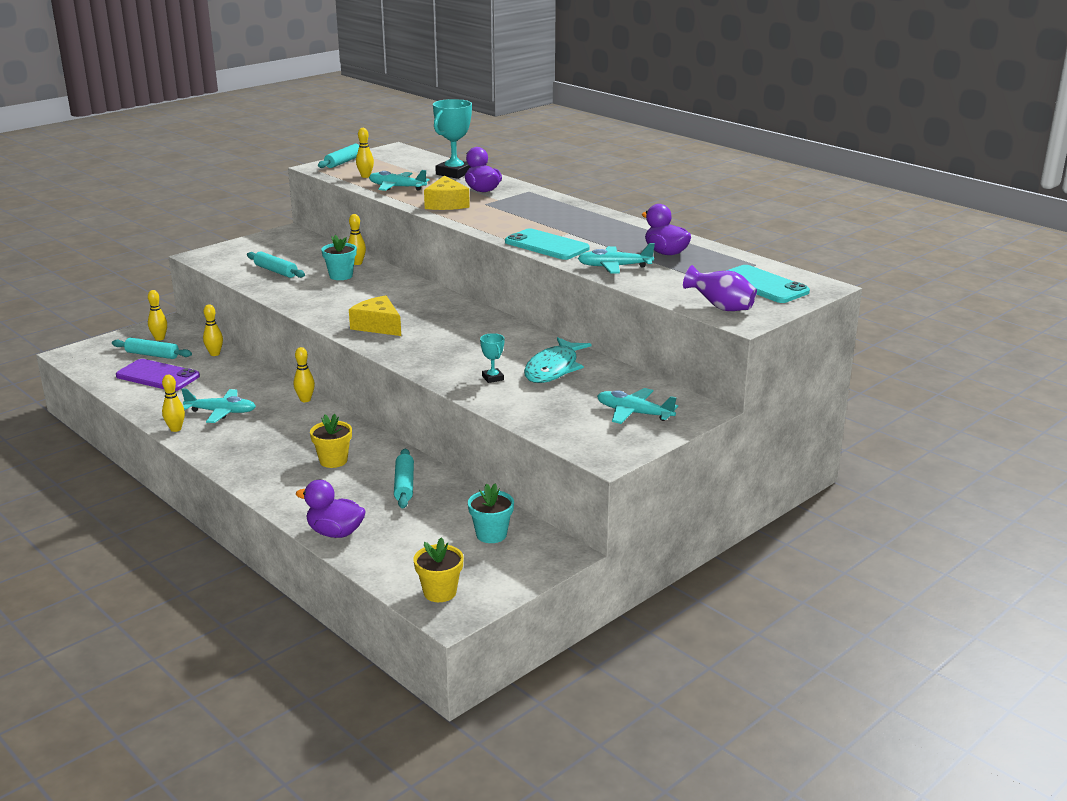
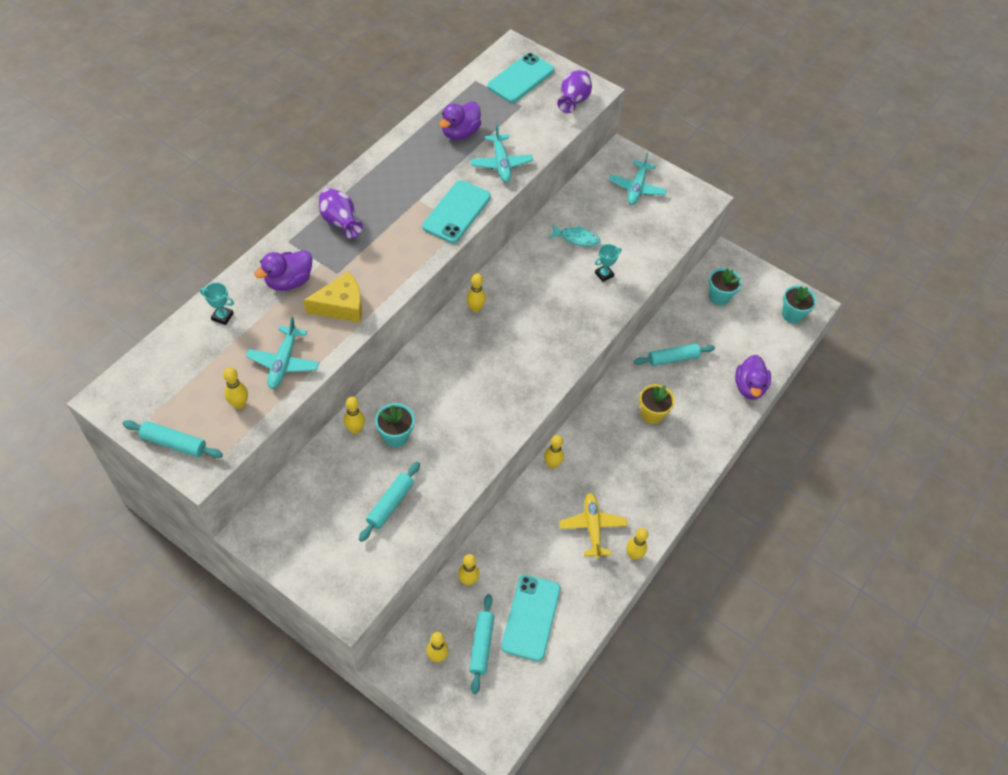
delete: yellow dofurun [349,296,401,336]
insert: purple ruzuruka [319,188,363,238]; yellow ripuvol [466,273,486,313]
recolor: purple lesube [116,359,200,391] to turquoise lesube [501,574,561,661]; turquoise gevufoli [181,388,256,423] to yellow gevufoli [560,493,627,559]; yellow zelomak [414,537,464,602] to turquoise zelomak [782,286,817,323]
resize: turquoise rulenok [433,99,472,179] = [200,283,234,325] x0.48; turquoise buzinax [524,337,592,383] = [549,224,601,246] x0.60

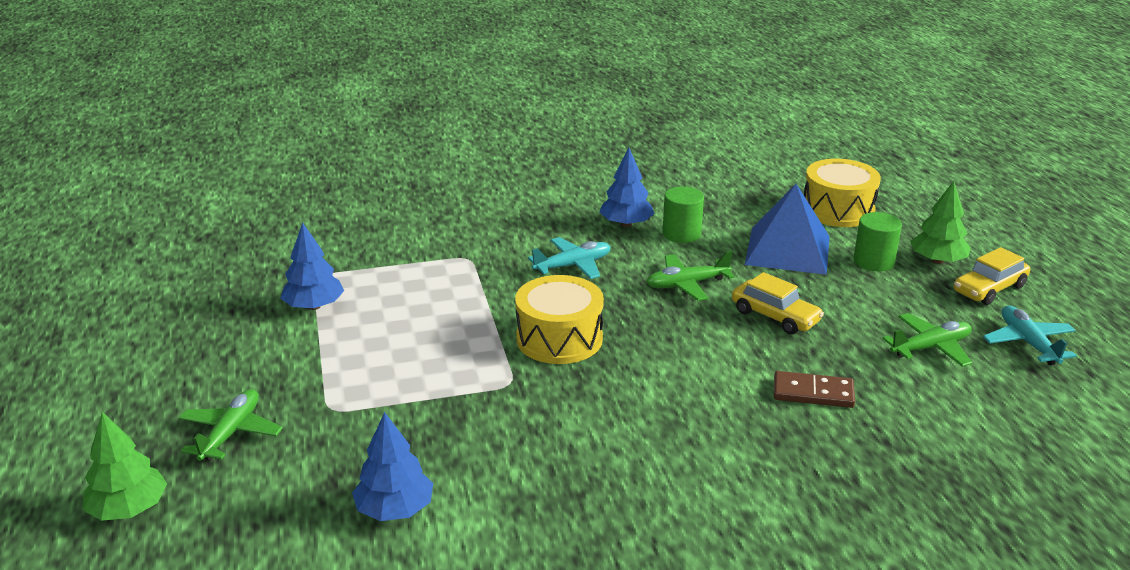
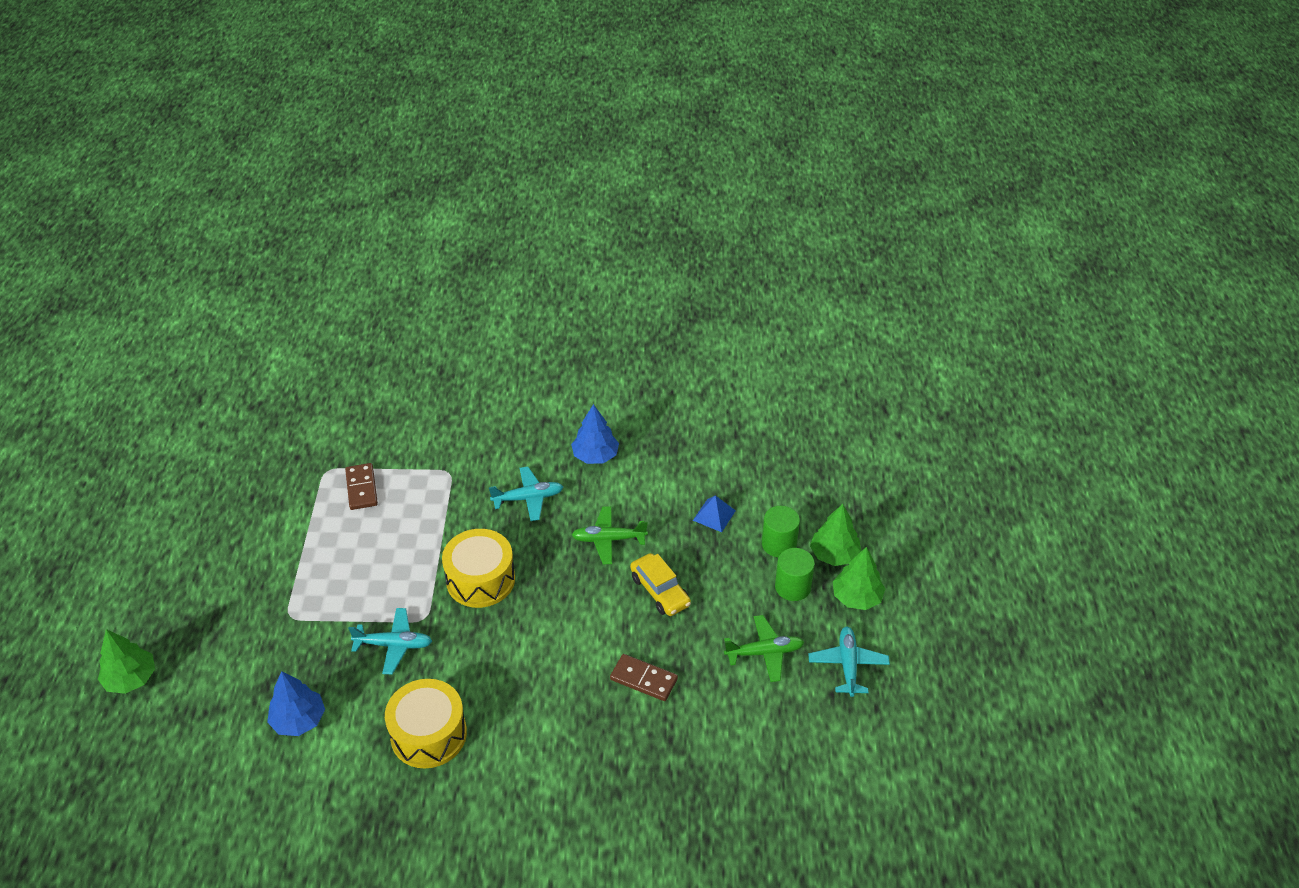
delete: green gevufoli [179,389,283,461]; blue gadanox [280,222,344,310]
insert: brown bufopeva [345,463,378,510]; turquoise gevufoli [348,608,432,674]
move: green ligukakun [663,186,704,243] to [775,548,815,601]; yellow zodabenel [804,159,881,227] to [385,679,467,768]
replace: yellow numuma [954,247,1030,305] to green gadanox [833,547,885,610]
resize: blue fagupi [745,184,830,275] = [693,495,736,532] x0.47

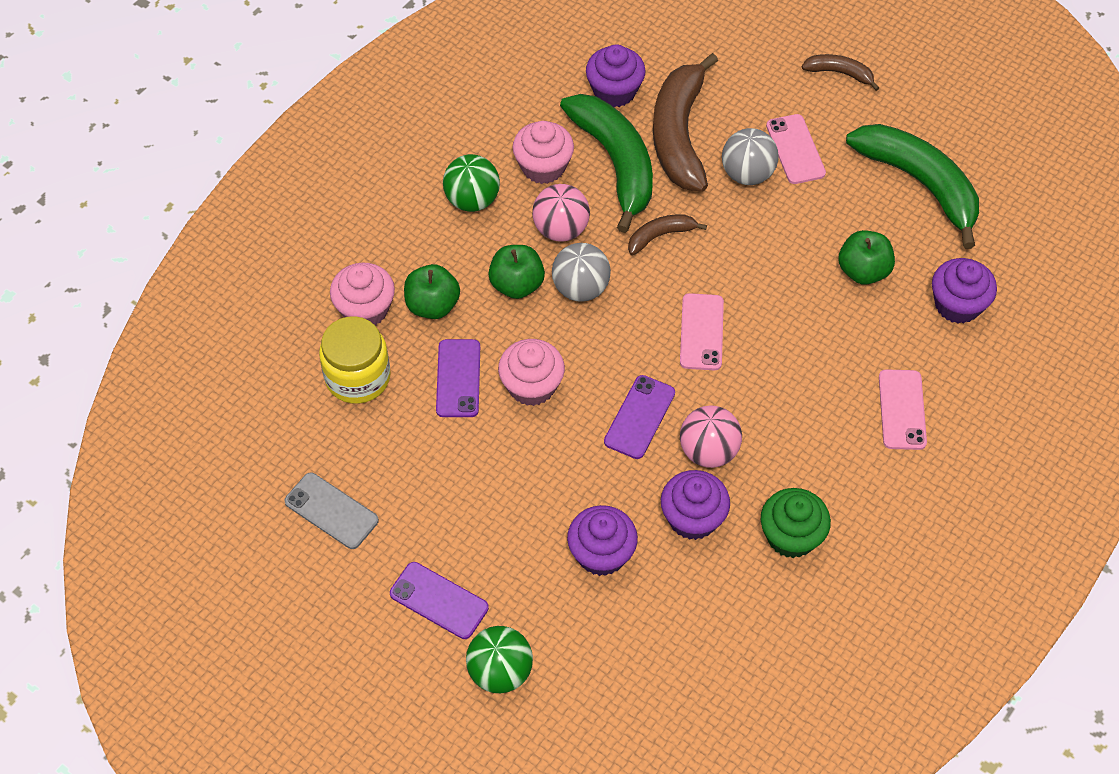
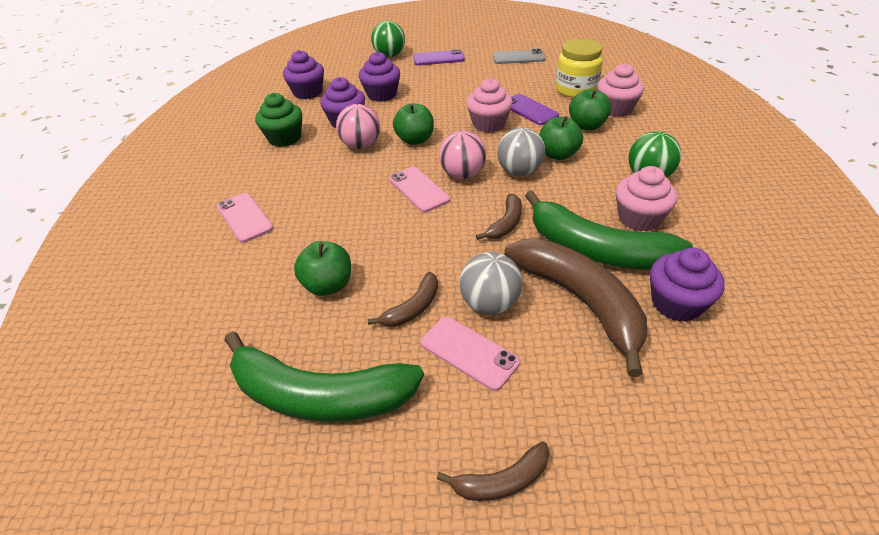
insert: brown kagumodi [368,272,438,327]
move: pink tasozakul [532,184,590,242] to [439,130,486,179]; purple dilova [932,258,997,324] to [283,50,324,99]
replace: purple lesube [604,375,675,459] to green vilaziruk [393,103,434,145]

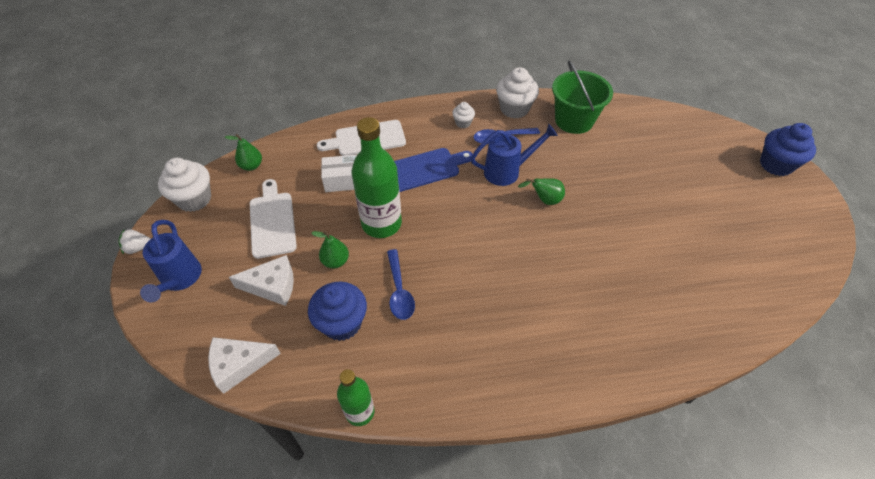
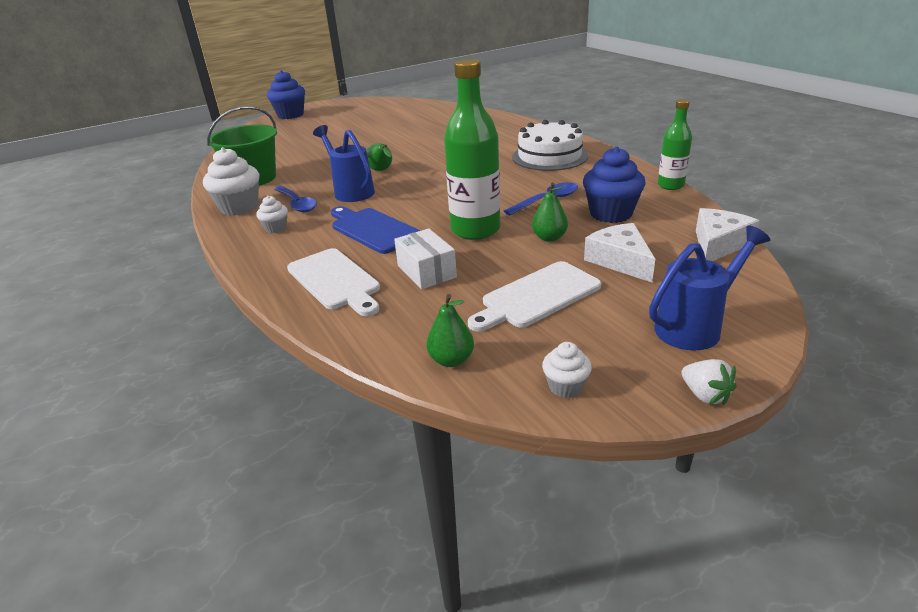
insert: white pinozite [512,120,588,171]
rotate: white dofurun [208,337,281,394] = [696,208,760,261] 105 degrees counterclockwise
resize: white dilova [158,158,211,212] = [542,342,592,398] x0.53

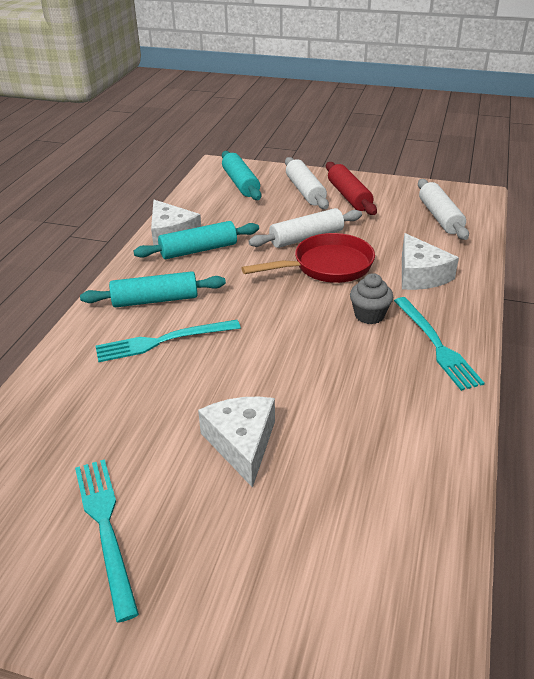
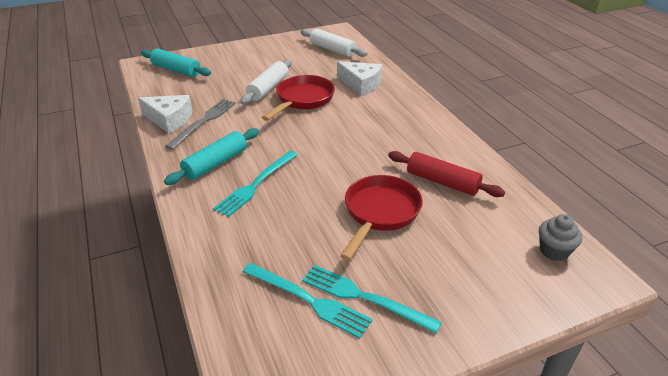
delete: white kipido [285,157,329,209]
move: red kipido [326,162,377,215] to [388,151,505,197]; grey dilova [350,273,393,324] to [539,214,582,261]; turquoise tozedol [394,297,485,391] to [243,263,373,338]
replace: turquoise kipido [133,221,259,259] to grey tozedol [165,99,236,150]; white dofurun [198,397,275,488] to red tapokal [340,175,423,261]

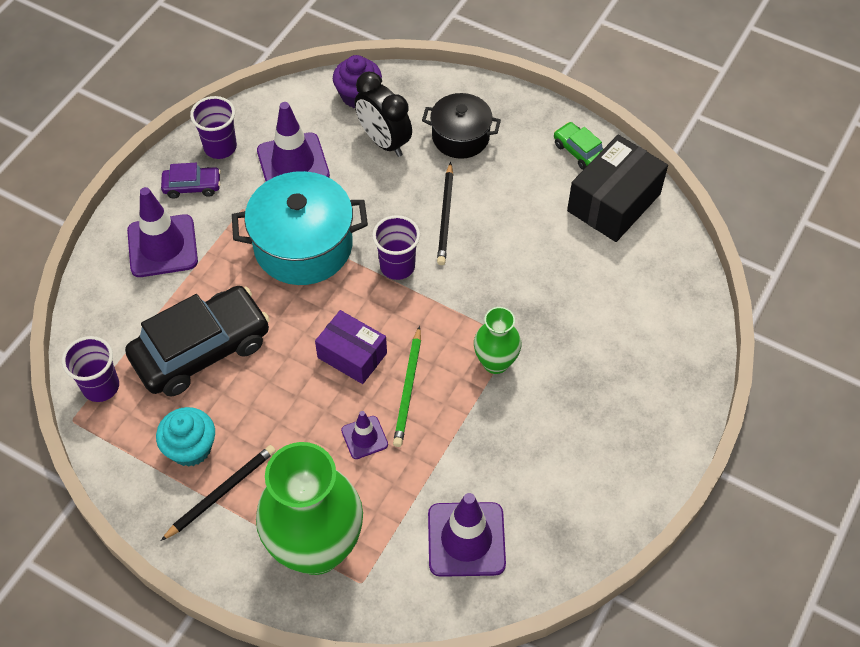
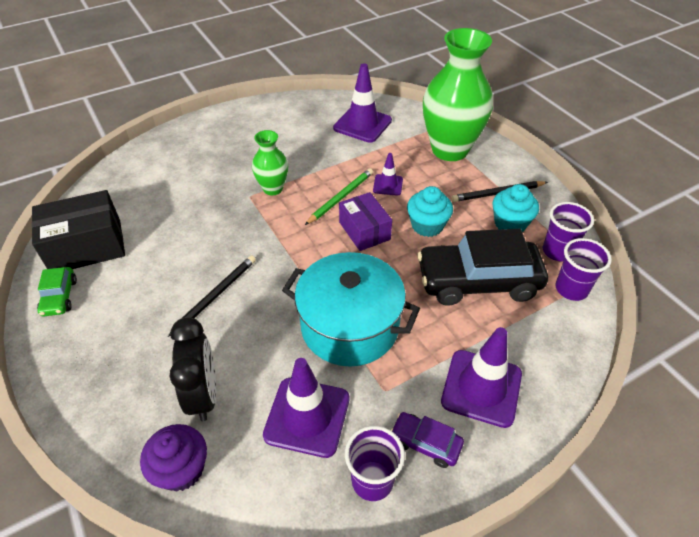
delete: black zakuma [422,93,501,159]
insert: turquoise dilova [407,186,453,237]
move: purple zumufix [372,215,420,280] to [543,202,594,262]

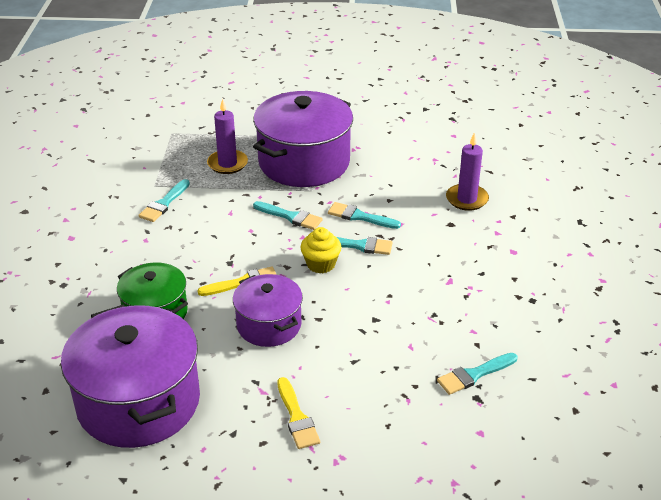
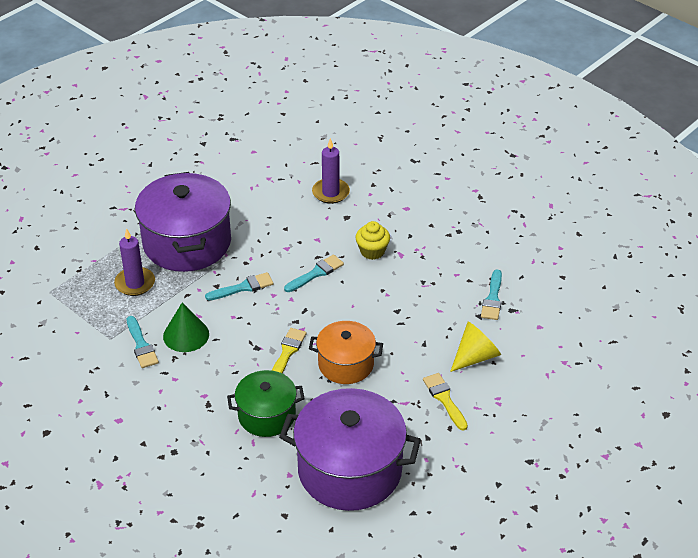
delete: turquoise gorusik [328,202,401,229]
insert: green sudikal [163,303,209,352]; yellow sudikal [450,322,501,372]
move: yellow dilova [300,227,341,273] to [356,221,390,260]
recolor: purple zakuma [233,274,303,347] to orange zakuma [309,321,383,384]
rotate: yellow gorusik [277,377,320,449] = [423,373,468,431] 135 degrees counterclockwise

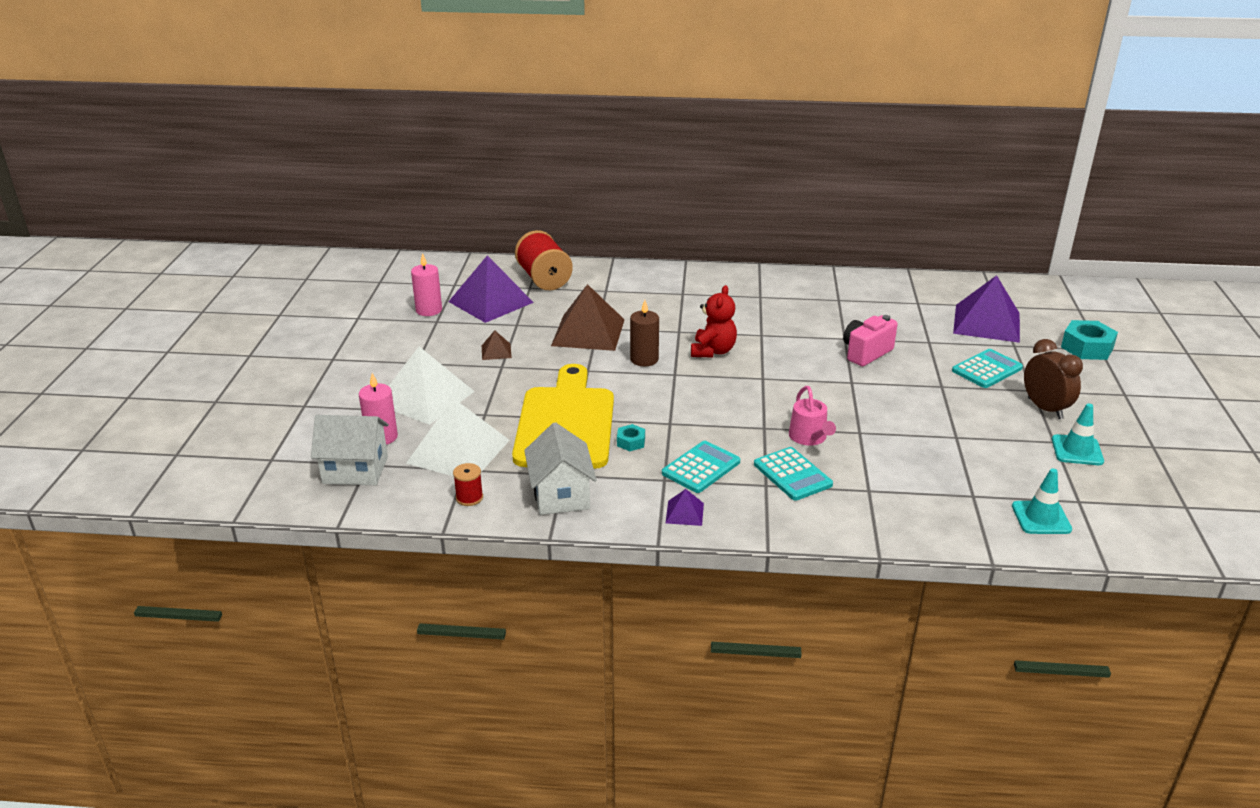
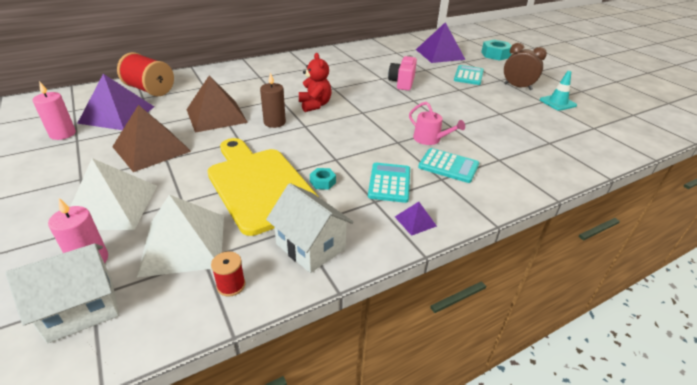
delete: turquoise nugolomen [1012,468,1072,534]
resize: brown fagupi [482,331,512,360] = [112,105,191,172] x2.26

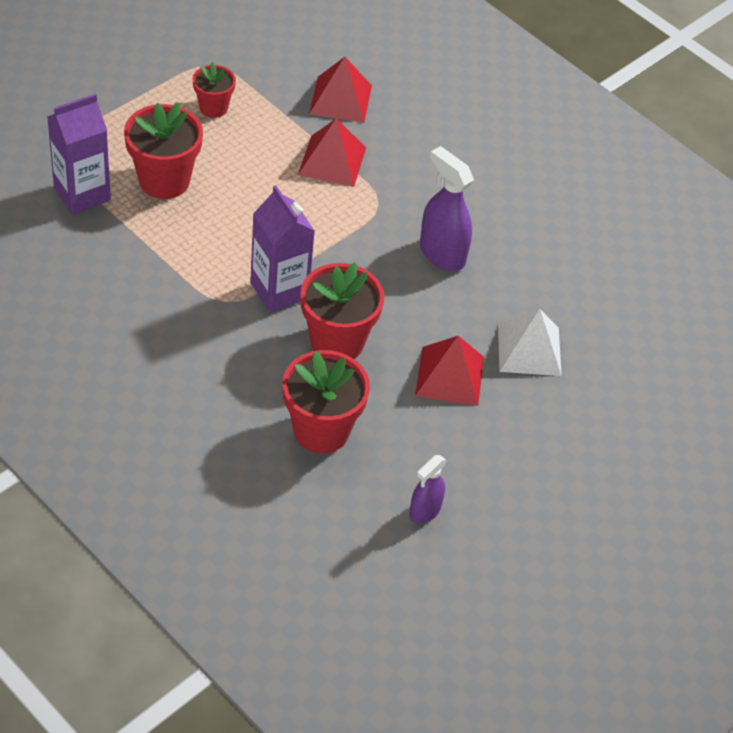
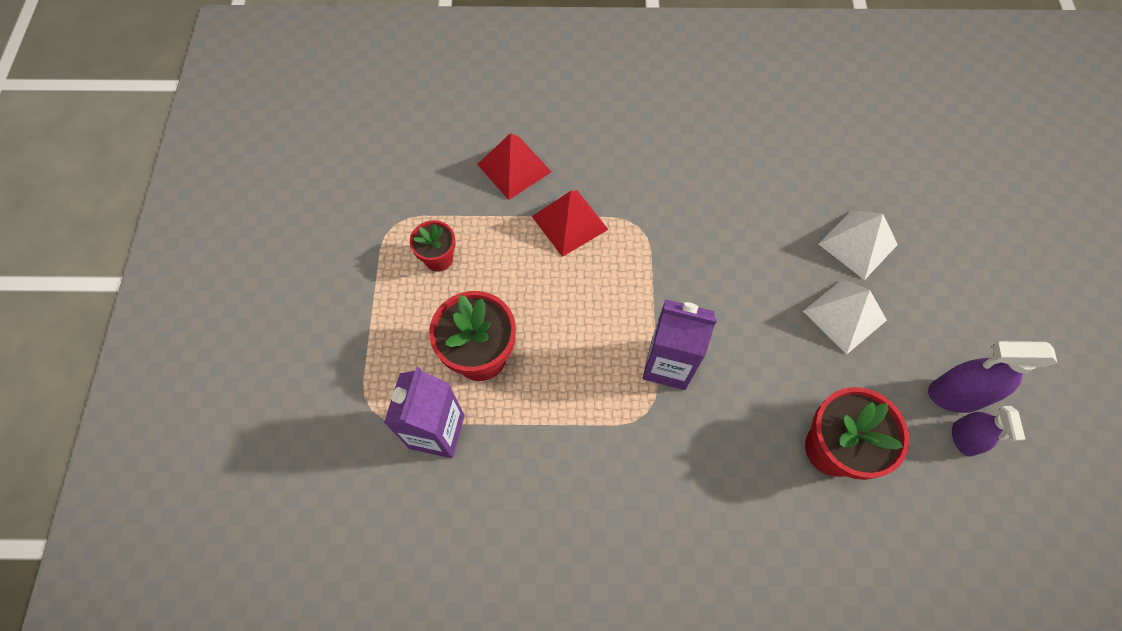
delete: red zelomak [300,262,384,359]
move: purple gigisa [420,146,474,271] to [928,341,1057,413]
recolor: red fagupi [415,336,484,406] to white fagupi [803,279,887,355]

